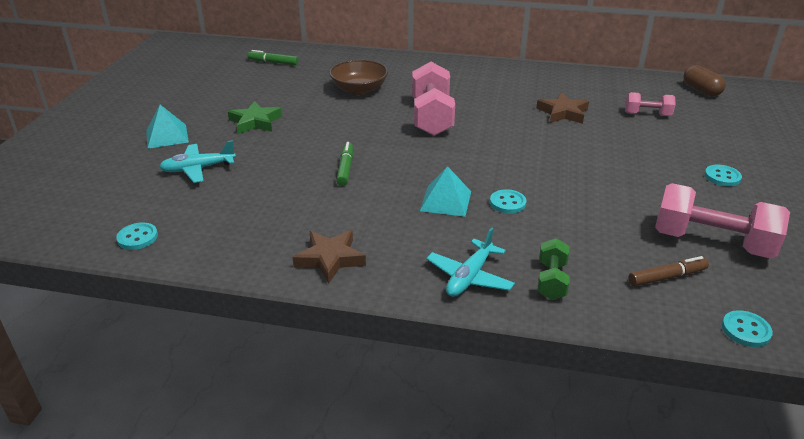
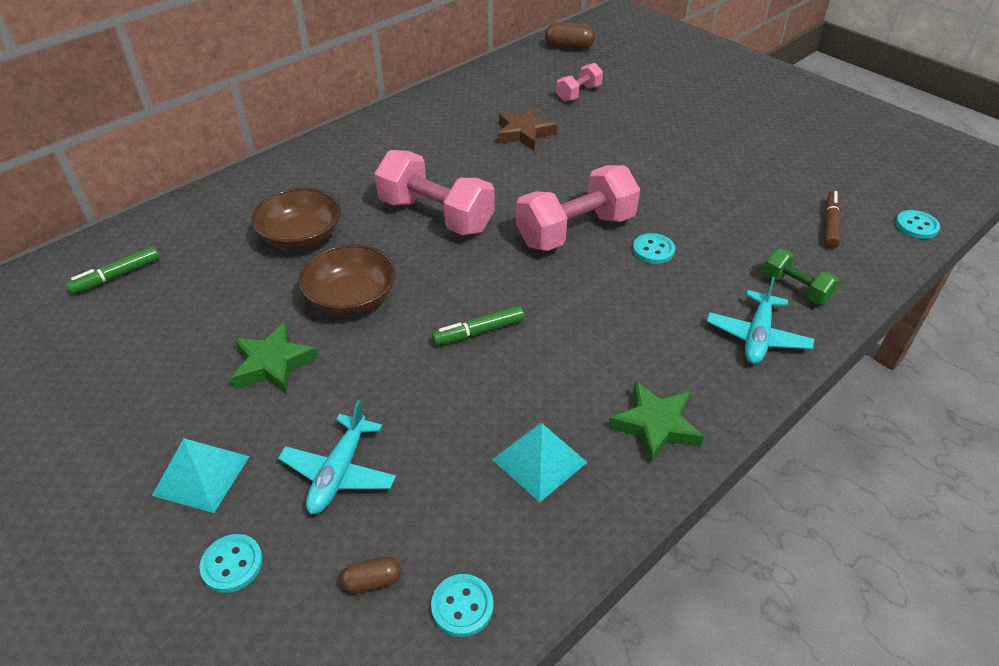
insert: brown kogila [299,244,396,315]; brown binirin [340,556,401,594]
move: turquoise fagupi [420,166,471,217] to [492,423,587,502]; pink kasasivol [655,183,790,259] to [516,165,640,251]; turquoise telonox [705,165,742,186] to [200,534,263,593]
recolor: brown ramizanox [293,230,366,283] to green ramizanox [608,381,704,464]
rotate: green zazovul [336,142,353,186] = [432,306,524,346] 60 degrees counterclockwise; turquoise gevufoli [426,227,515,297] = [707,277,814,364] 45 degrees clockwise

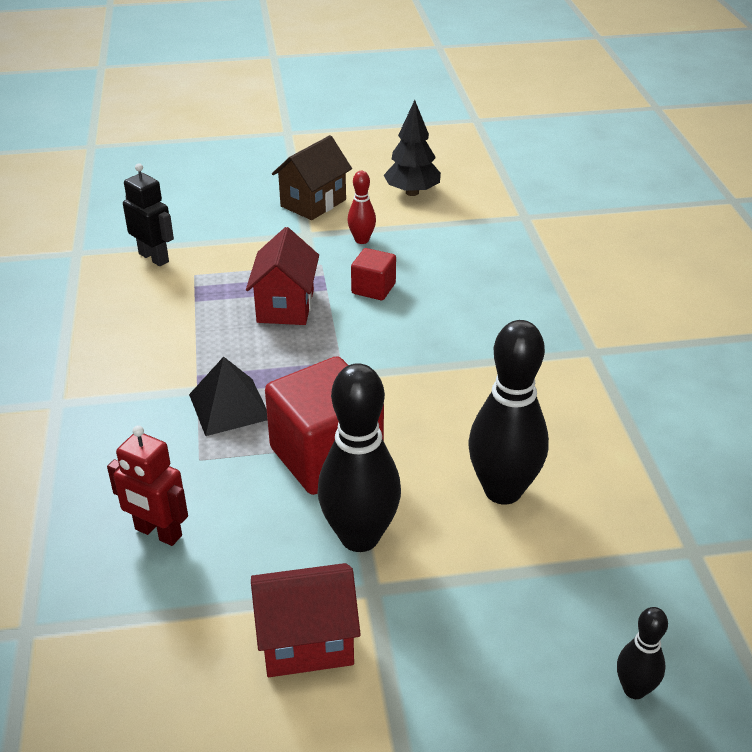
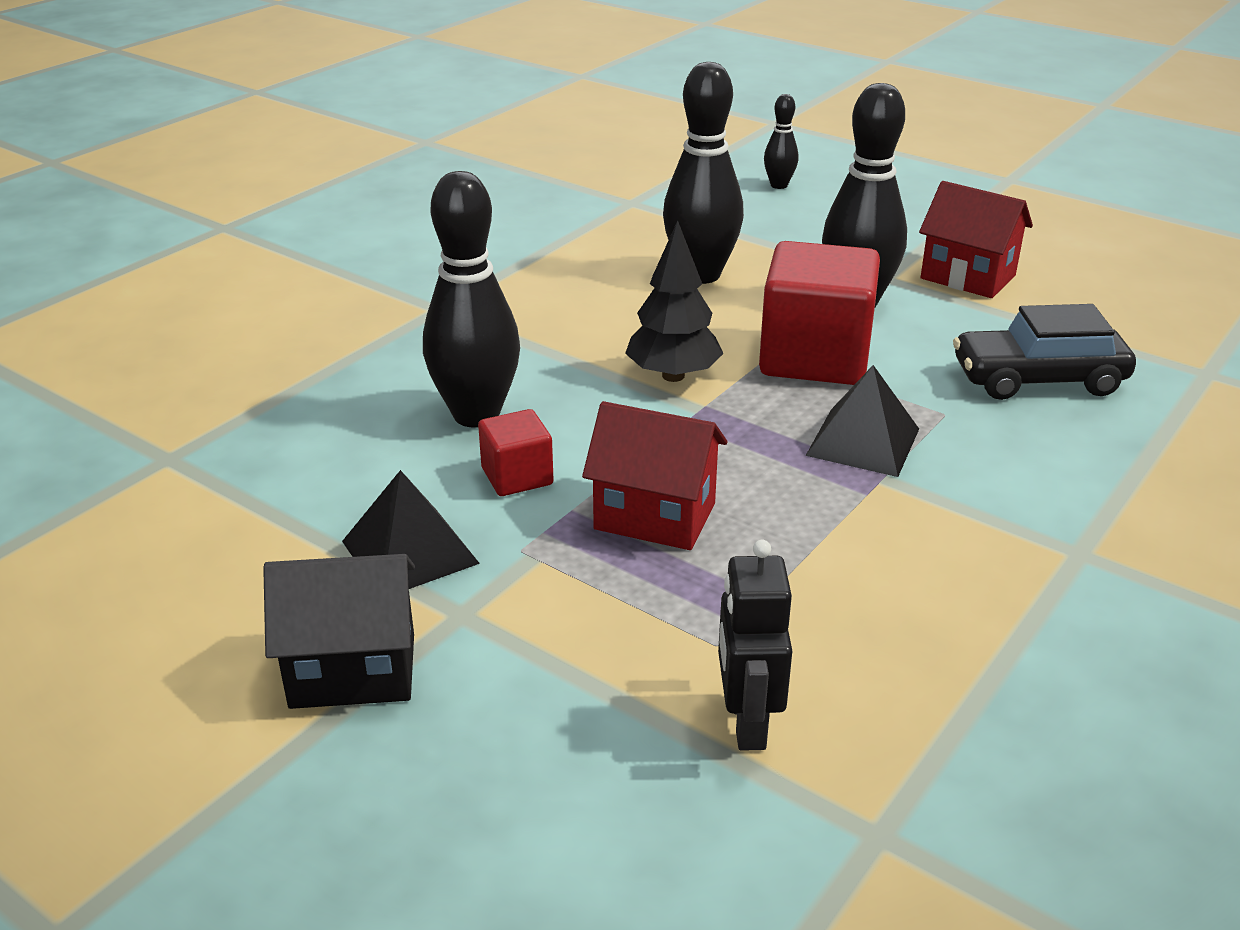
insert: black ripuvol [423,171,520,428]
move: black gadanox [384,100,441,196] to [625,220,724,382]
replace: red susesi [107,425,188,546] to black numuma [953,304,1136,400]; red ripuvol [347,171,376,244] to black fagupi [342,470,480,589]
recolor: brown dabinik [272,135,352,220] to black dabinik [263,554,415,709]
rotate: red dabinik [246,227,319,325] = [582,401,727,550] 60 degrees clockwise

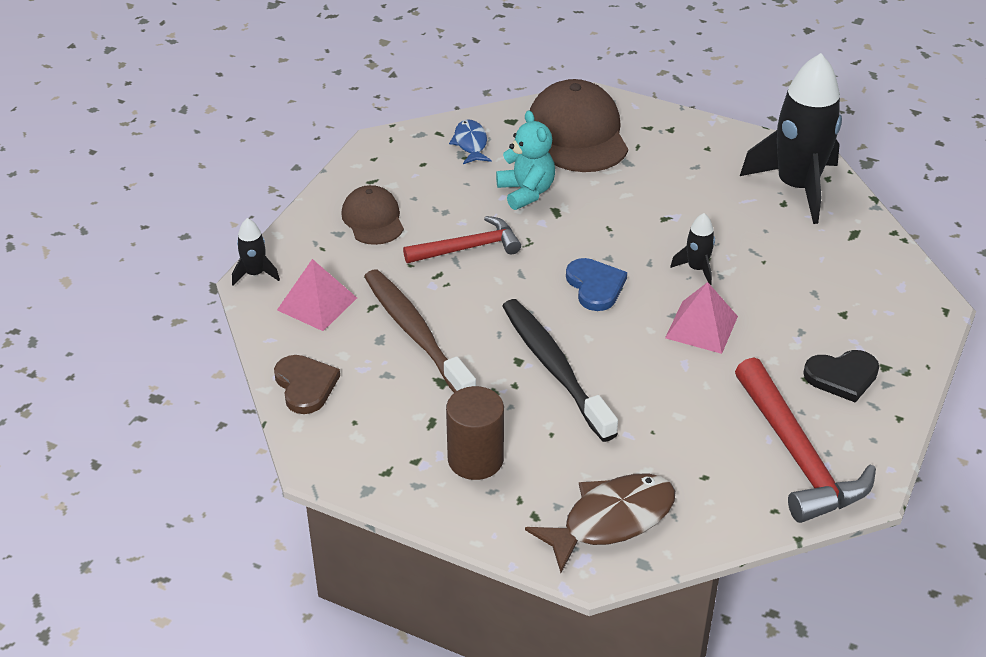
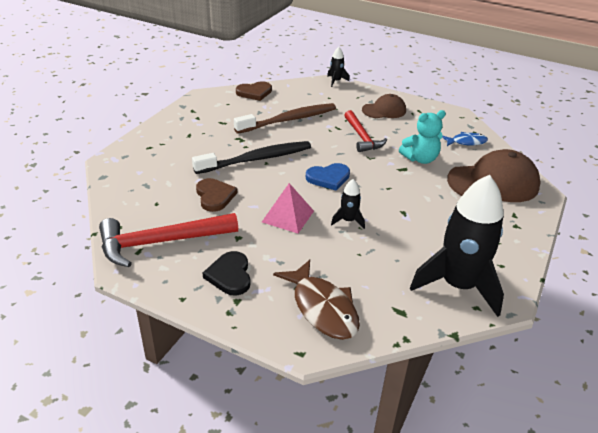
delete: pink fagupi [277,259,357,331]; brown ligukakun [446,386,504,480]
insert: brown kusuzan [196,178,237,212]
move: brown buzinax [525,473,676,573] to [273,260,360,340]

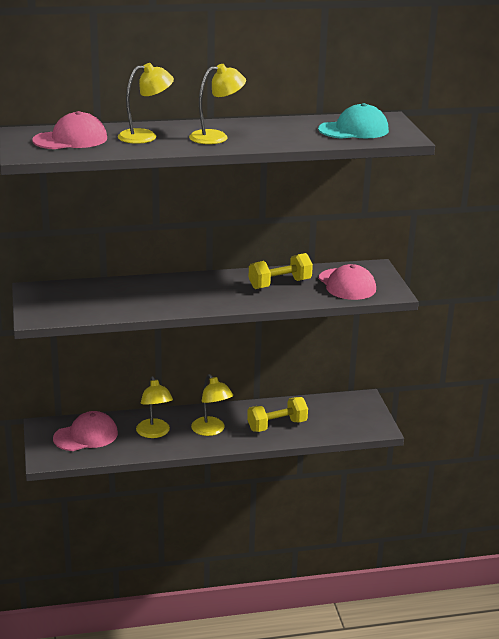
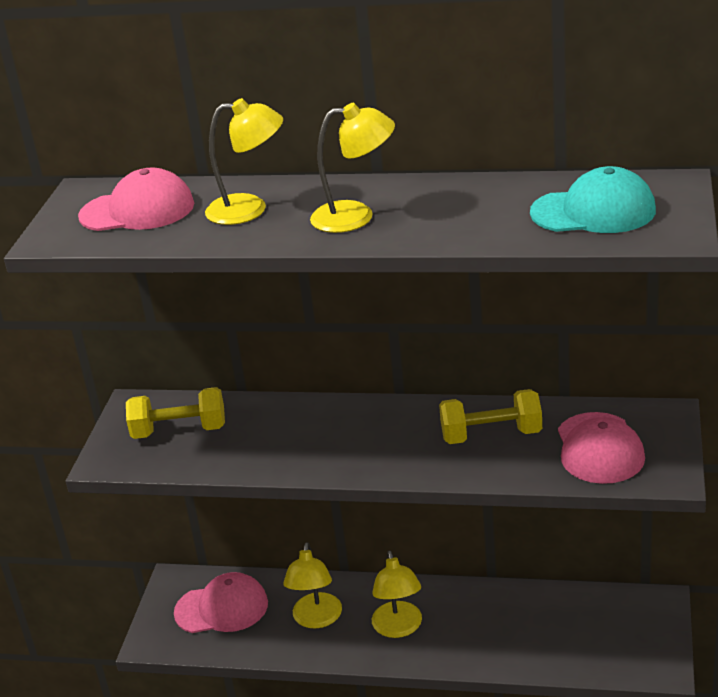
move: yellow kasasivol [247,397,308,432] to [126,387,225,439]

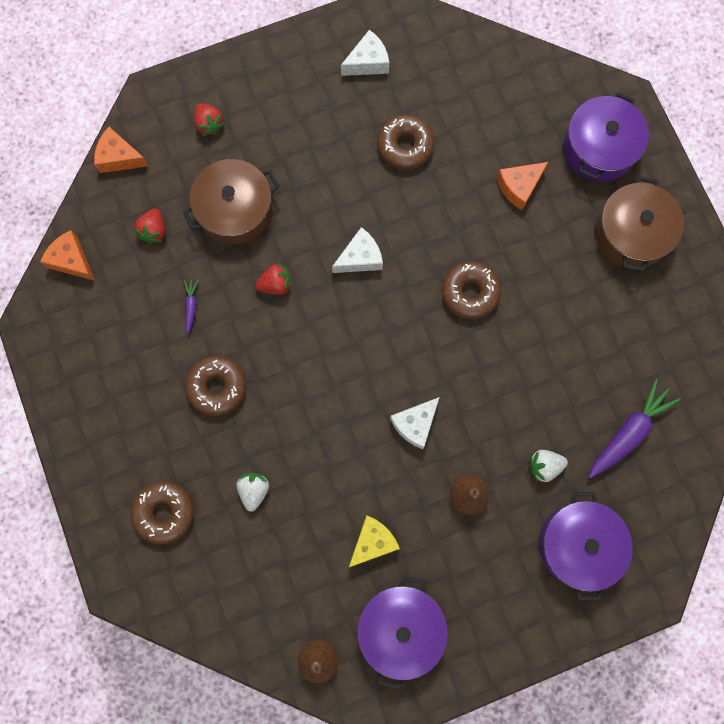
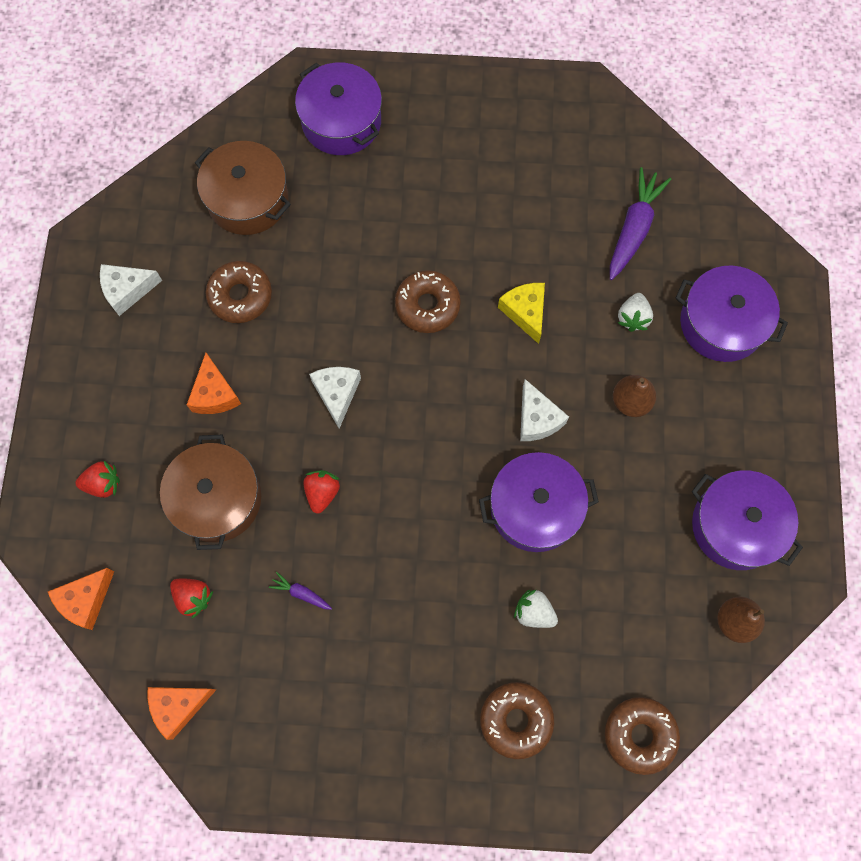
insert: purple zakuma [479,452,599,552]
move: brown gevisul [185,356,246,416] to [605,697,680,775]; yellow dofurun [349,515,400,567] to [498,283,545,344]; orange dofurun [497,162,548,210] to [187,353,241,414]; brown zakuma [595,176,684,272] to [195,141,291,235]
rotate: white dofurun [341,30,389,76] = [100,264,162,316] 105 degrees counterclockwise; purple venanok [588,379,681,479] = [610,167,671,280] 45 degrees clockwise

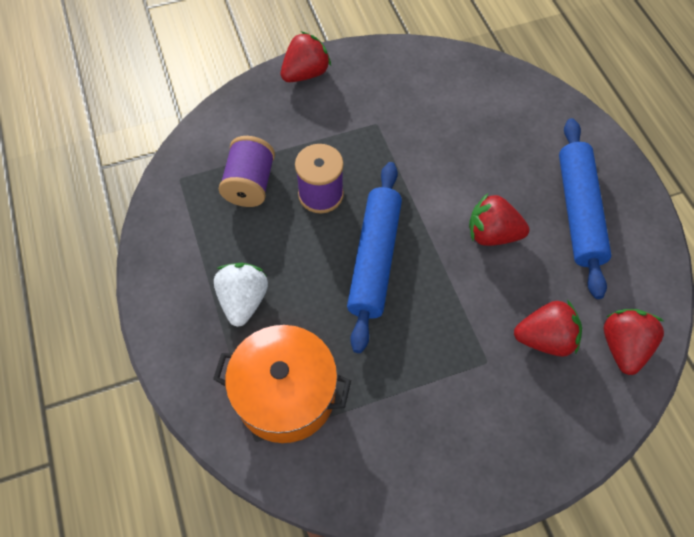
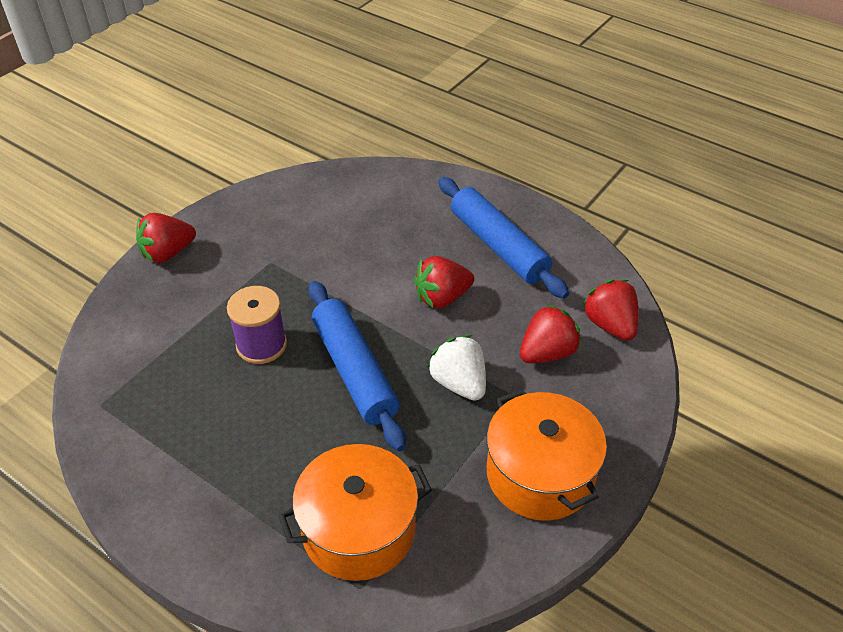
delete: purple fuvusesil [219,136,275,207]
insert: orange zakuma [487,389,607,521]
move: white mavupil [214,263,268,327] to [427,335,486,401]
rotate: red mavupil [281,31,331,82] = [136,213,196,263] 135 degrees counterclockwise

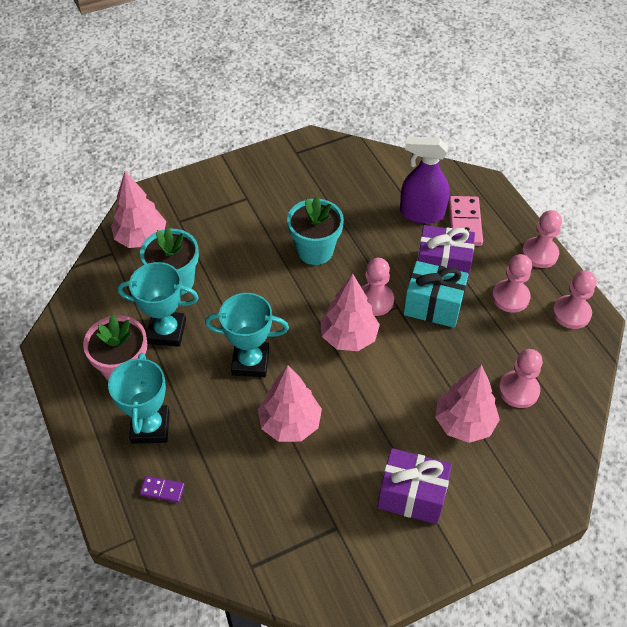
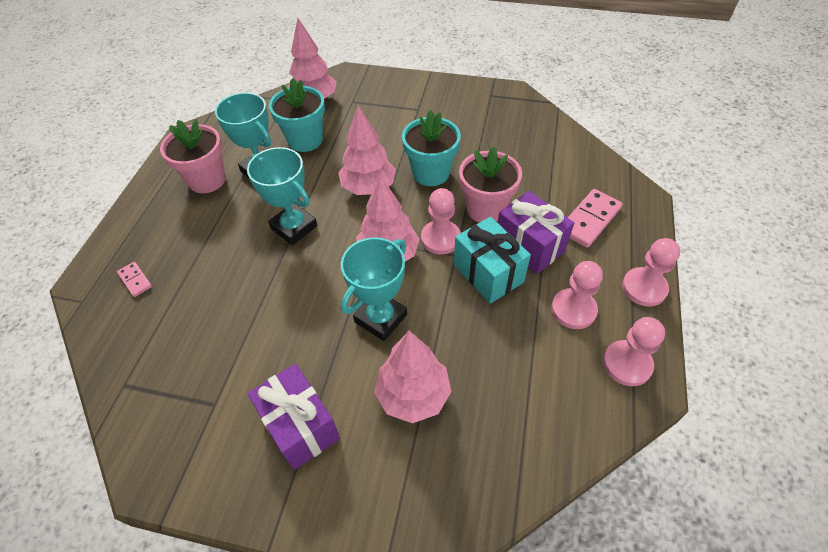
delete: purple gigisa [400,137,450,224]; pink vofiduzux [499,349,543,408]
insert: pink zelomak [459,146,522,223]
move: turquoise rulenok [108,353,170,444] to [341,237,407,341]; pink gadanox [258,365,322,442] to [338,106,396,195]
recolor: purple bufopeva [140,476,185,503] to pink bufopeva [117,262,152,297]

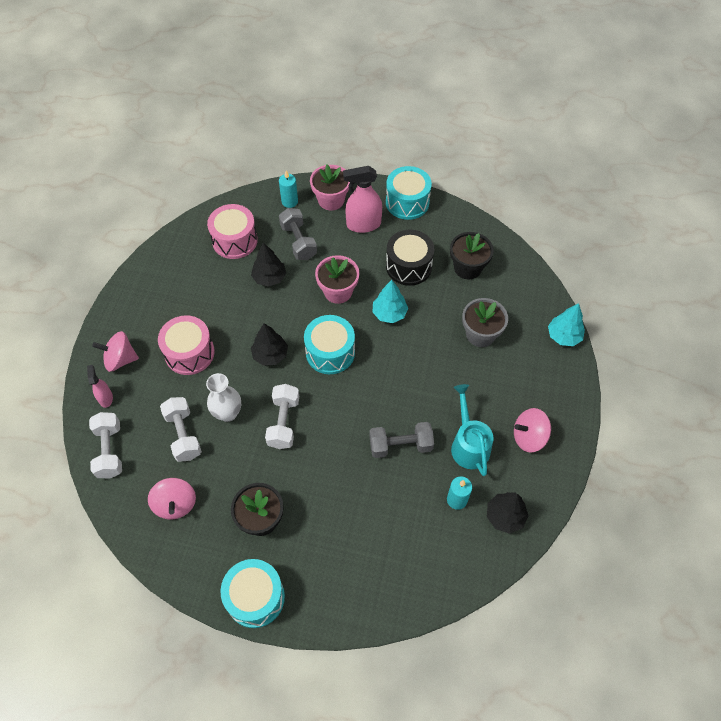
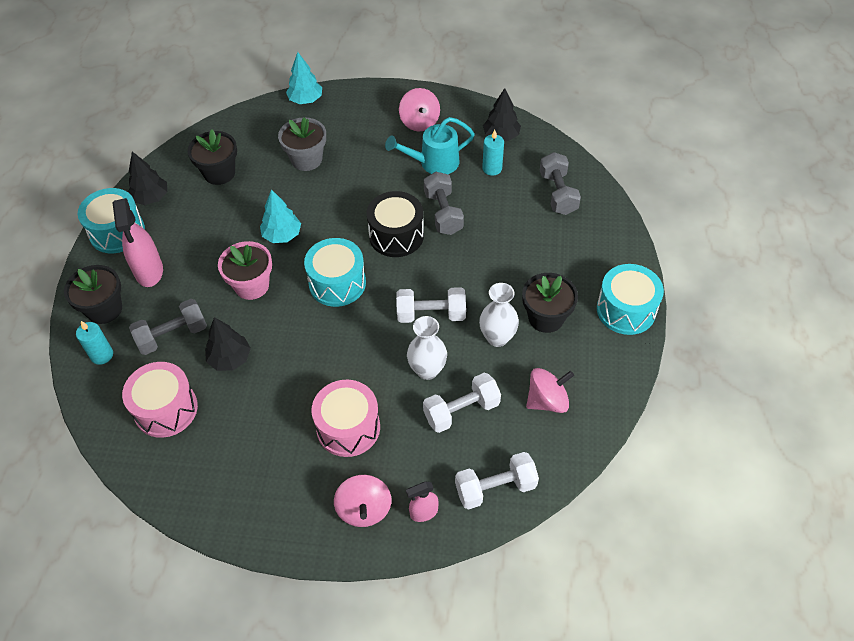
insert: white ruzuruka [479,283,519,347]; grey kasasivol [540,152,581,215]
move: black gadanox [251,323,288,366] to [128,151,167,205]; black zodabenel [386,230,435,286] to [366,191,424,257]
recolor: pink zelomak [310,165,350,210] to black zelomak [64,265,122,324]

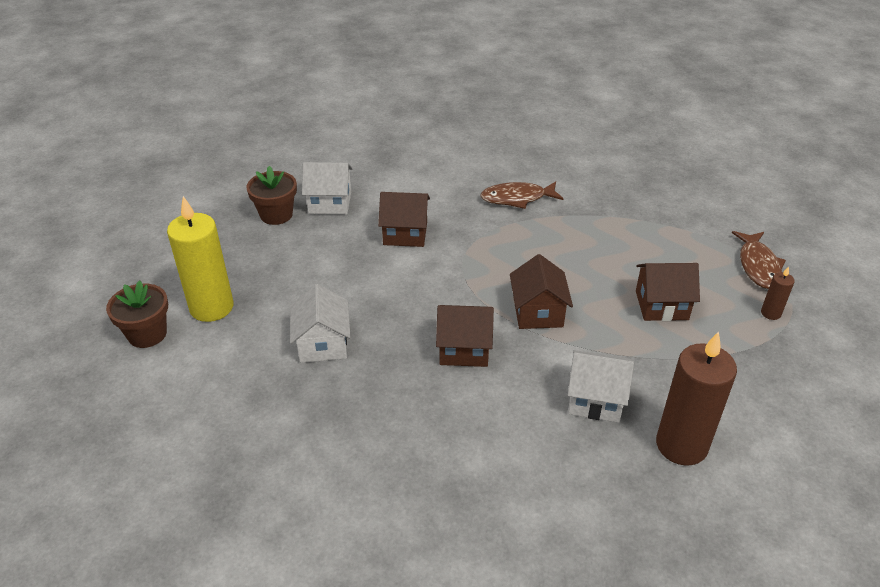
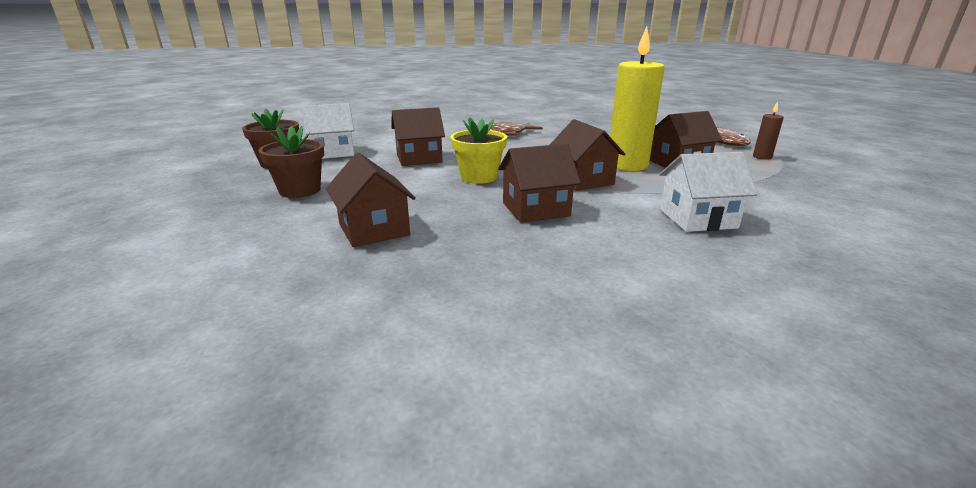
delete: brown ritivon [656,331,737,466]
insert: yellow zelomak [450,117,507,184]
move: brown zelomak [106,280,168,348] to [258,126,324,198]; yellow ritivon [167,196,234,322] to [610,27,665,171]
recolor: white dabinik [290,284,351,363] to brown dabinik [326,153,416,247]

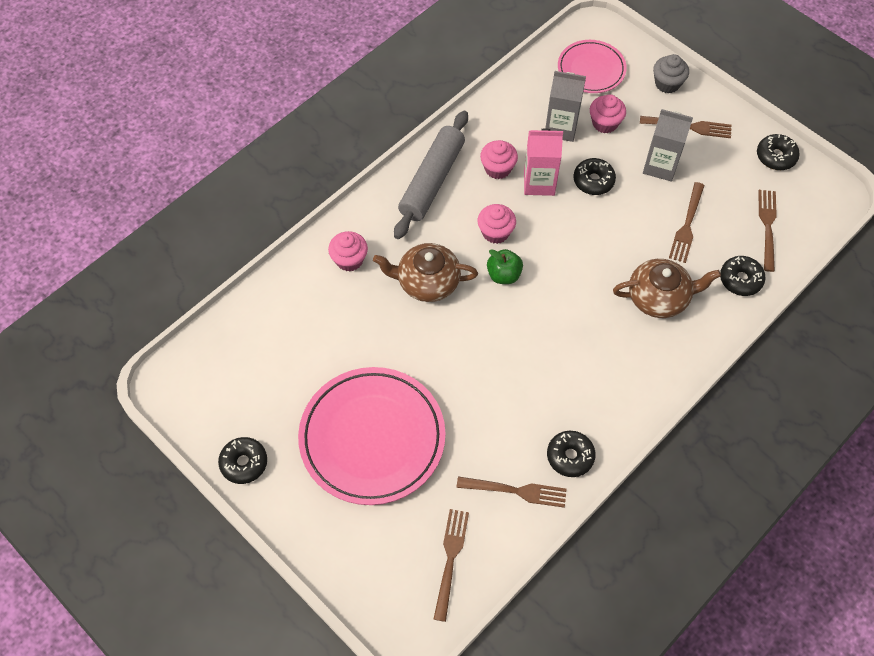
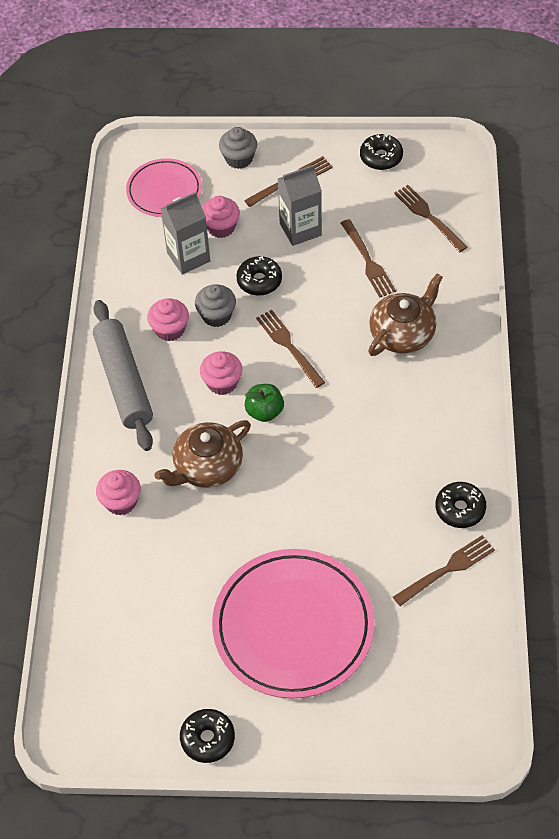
delete: black gevisul [720,256,766,296]
move: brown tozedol [434,509,469,622] to [256,310,325,388]
replace: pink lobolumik [524,128,563,196] to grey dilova [195,284,236,327]

